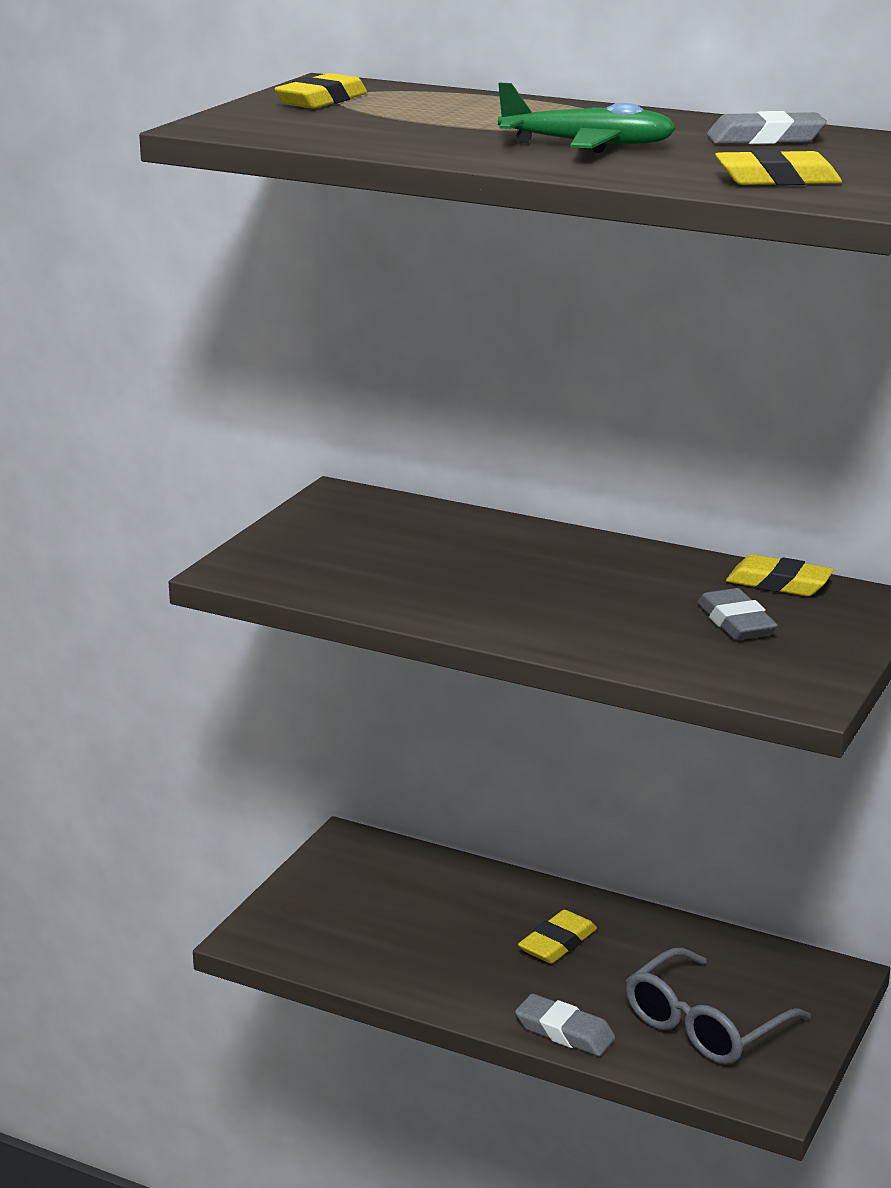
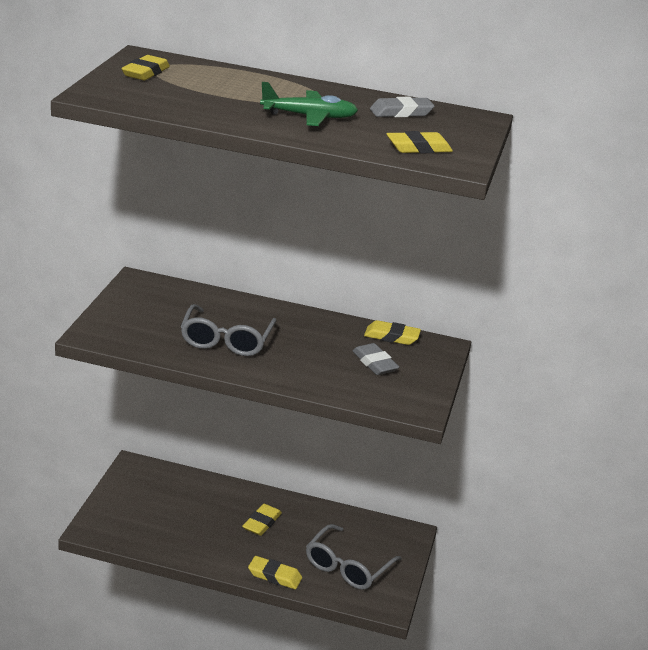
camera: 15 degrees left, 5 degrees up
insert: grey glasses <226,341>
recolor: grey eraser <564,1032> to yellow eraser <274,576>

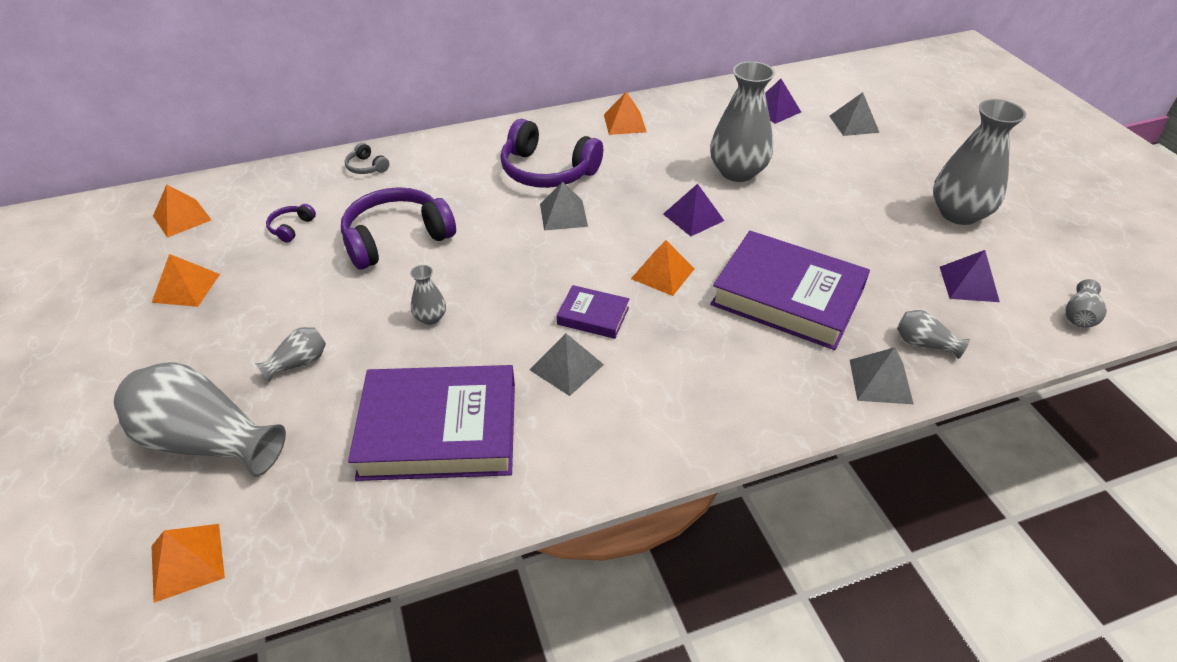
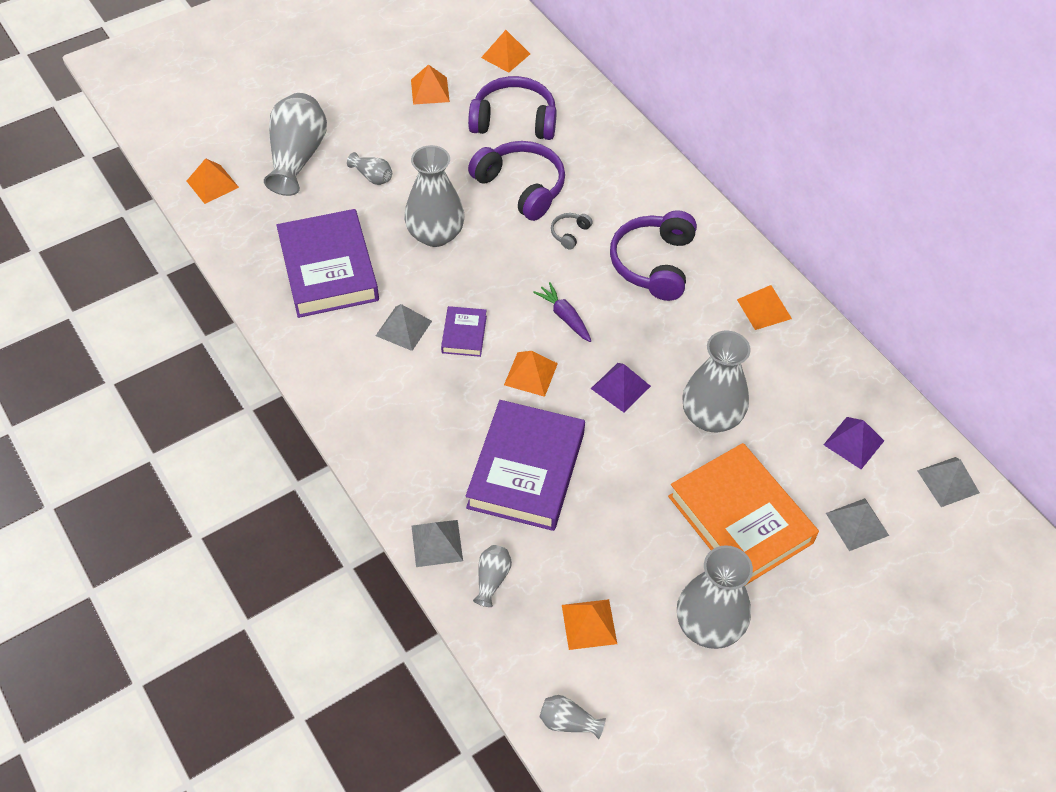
camera: 75 degrees right, 10 degrees up
insert: purple carrot <564,316>; orange book <740,519>
move: grey headphones <366,167> to <569,233>; grey pyramid <563,215> to <948,481>
recolor: purple pyramid <969,284> to orange pyramid <589,624>
resize: purple headphones <291,228> = <514,120> x2.28; grey vase <430,317> = <435,234> x2.17

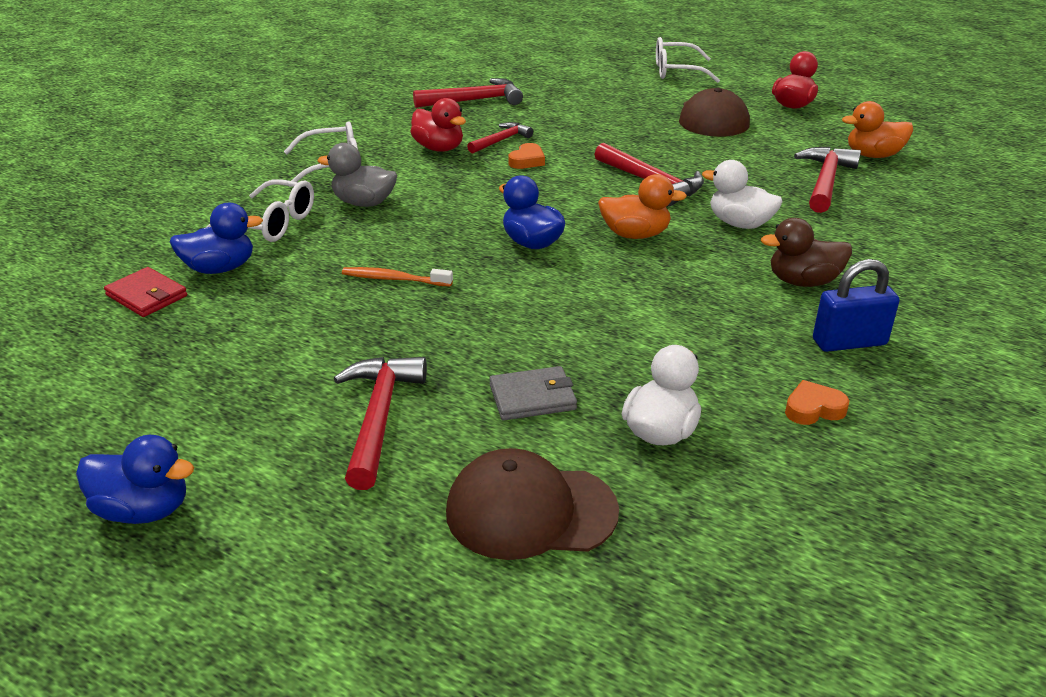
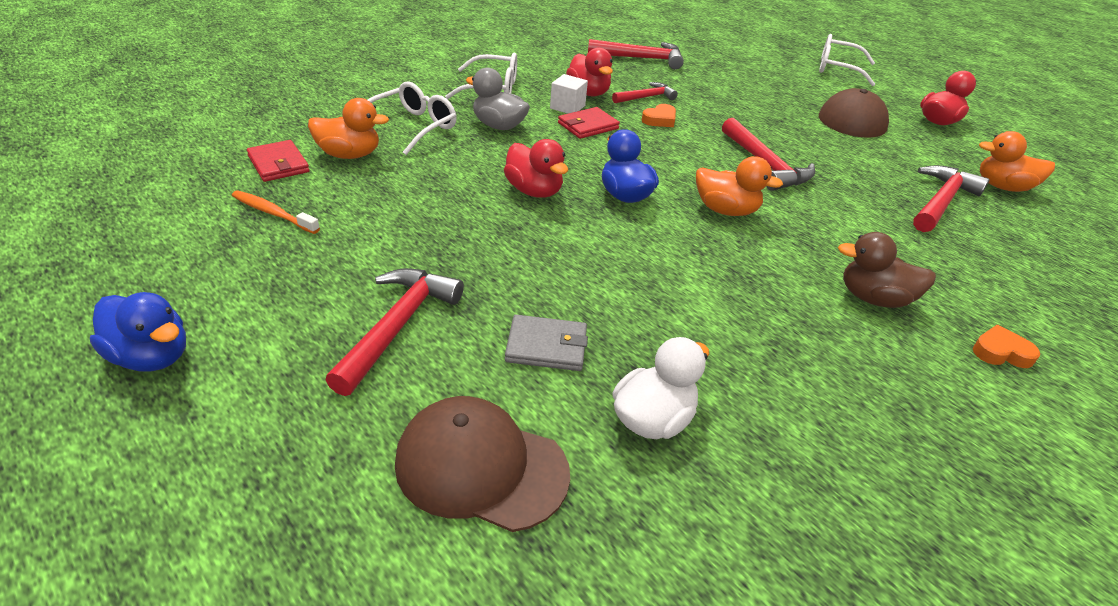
camera: 15 degrees right, 5 degrees up
delete: white duck <739,224>; blue padlock <849,342>
insert: red duck <534,191>; white cube <567,107>; red wallet <588,126>
move: orange toothbrush <395,279> to <273,213>; orange heart <813,409> to <1001,352>
recolor: blue duck <220,268> to orange duck <349,155>
rotate: white glasses <271,224> = <413,127> 90 degrees counterclockwise

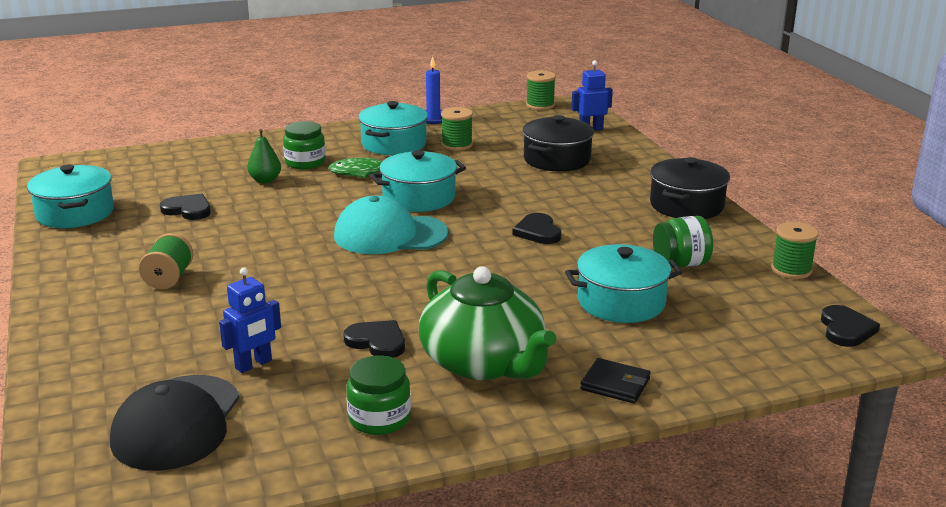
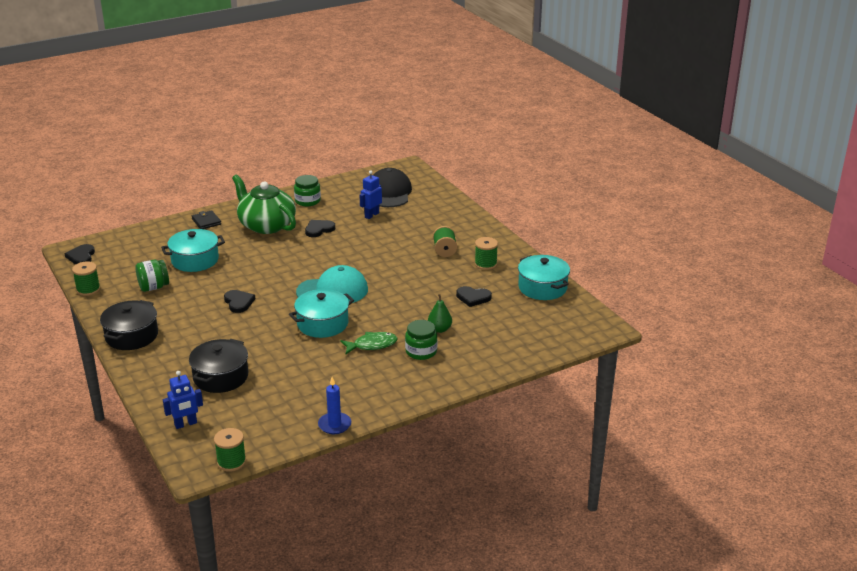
camera: 170 degrees right, 5 degrees up
delete: turquoise pot <394,144>
move: green spool <457,145> to <485,264>
rotate: black heart <377,342> = <319,229> 120 degrees clockwise; black wallet <615,384> = <206,222> 45 degrees clockwise

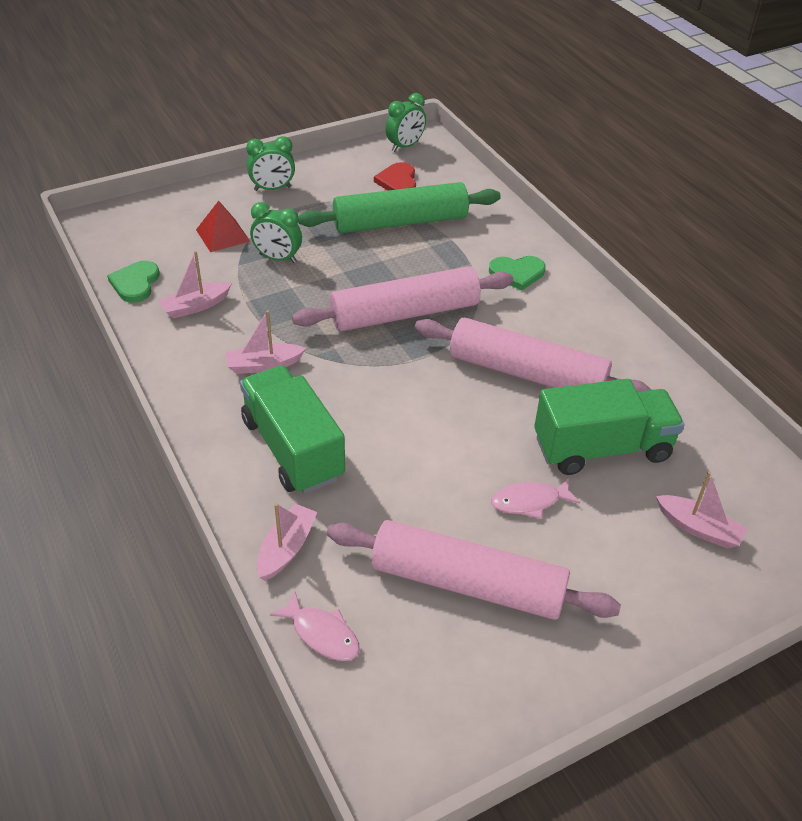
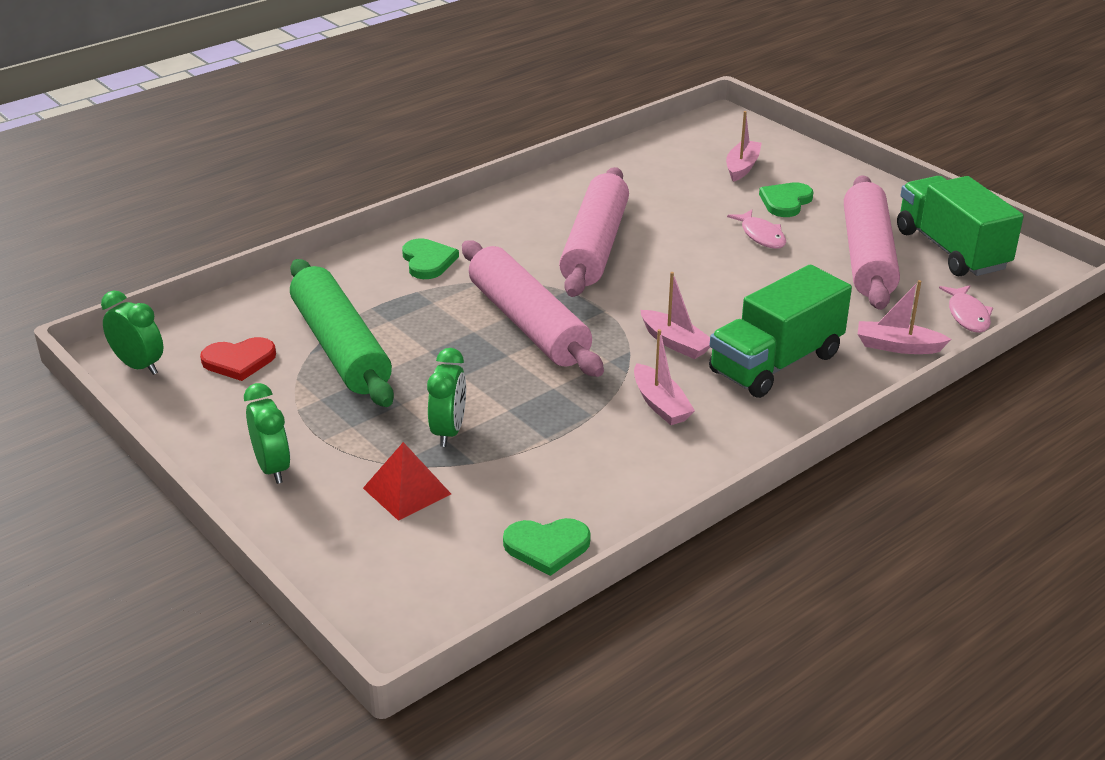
camera: 100 degrees left, 10 degrees down
insert: green heart <785,202>
move: pink boat <195,306> to <675,343>; green truck <602,448> to <951,250>
rotate: pink fish <322,634> = <967,315> 150 degrees clockwise

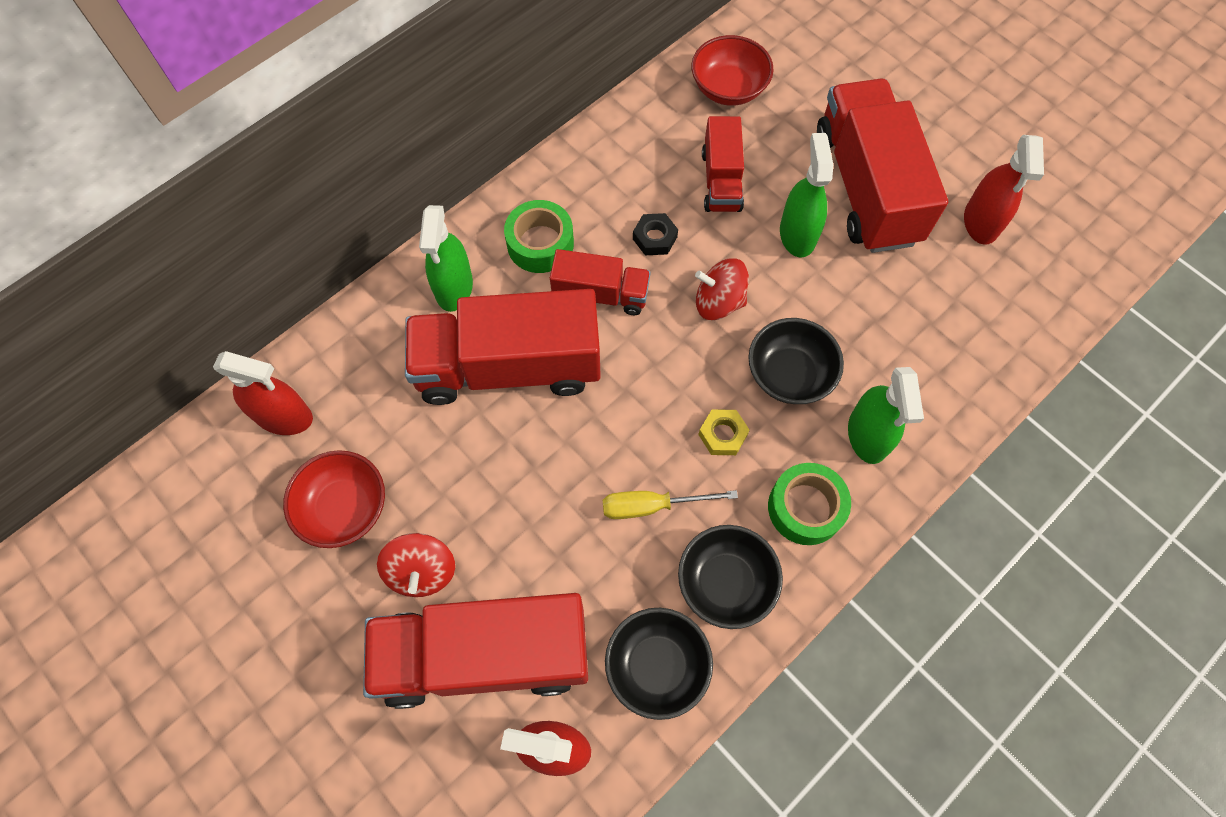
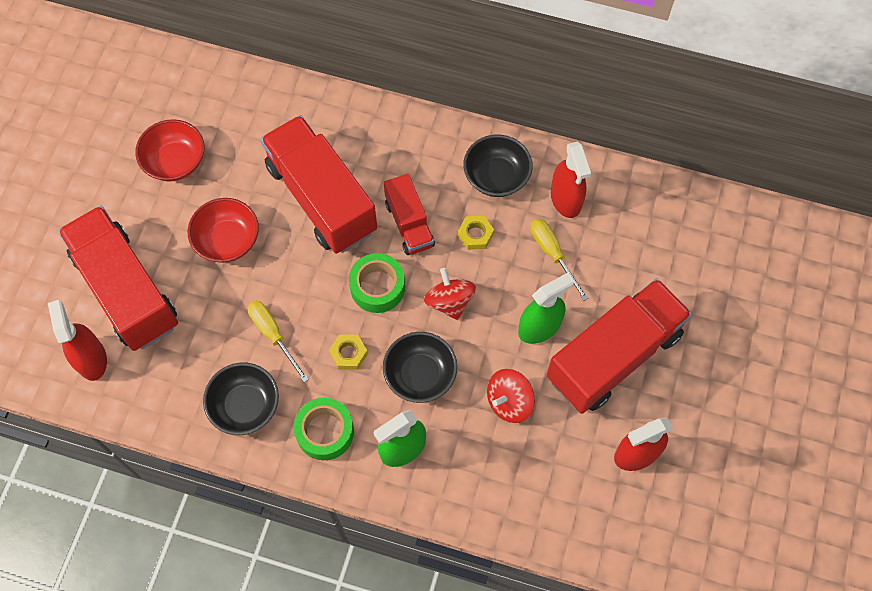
camera: 60 degrees right, 0 degrees up
delete: green spray bottle <454,287>
move: red spray bottle <284,416> to <566,199>; red spinning top <422,571> to <509,401>; green tape <540,244> to <377,287>; black bowl <657,666> to <496,177>; red bowl <728,88> to <227,240>
replace: red truck <721,180> to yellow screwdriver <552,254>
recolor: black nut <655,238> to yellow nut <475,235>

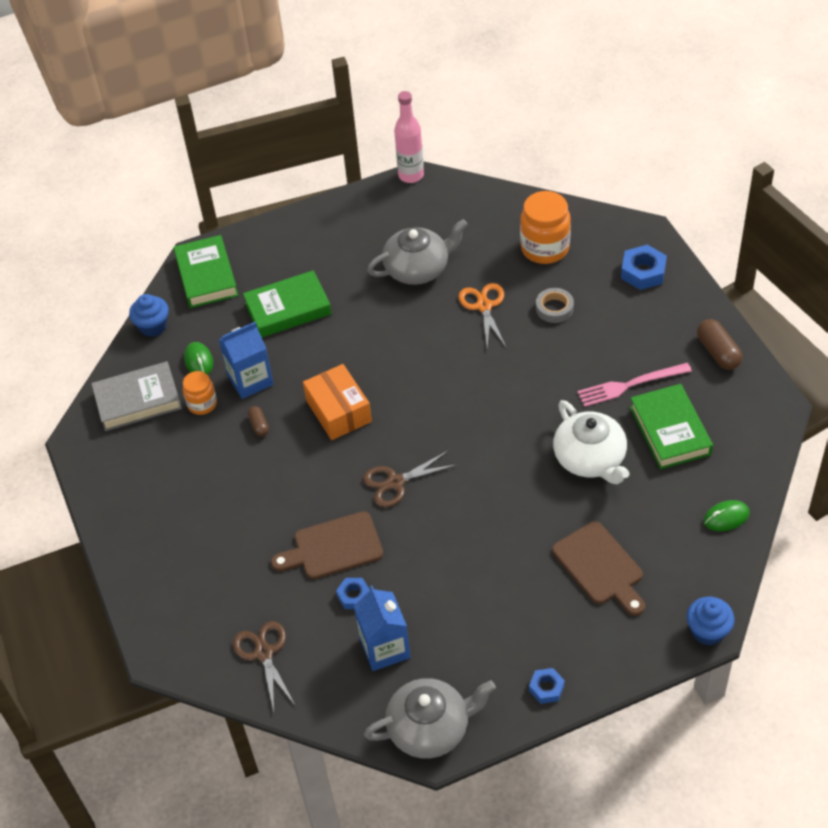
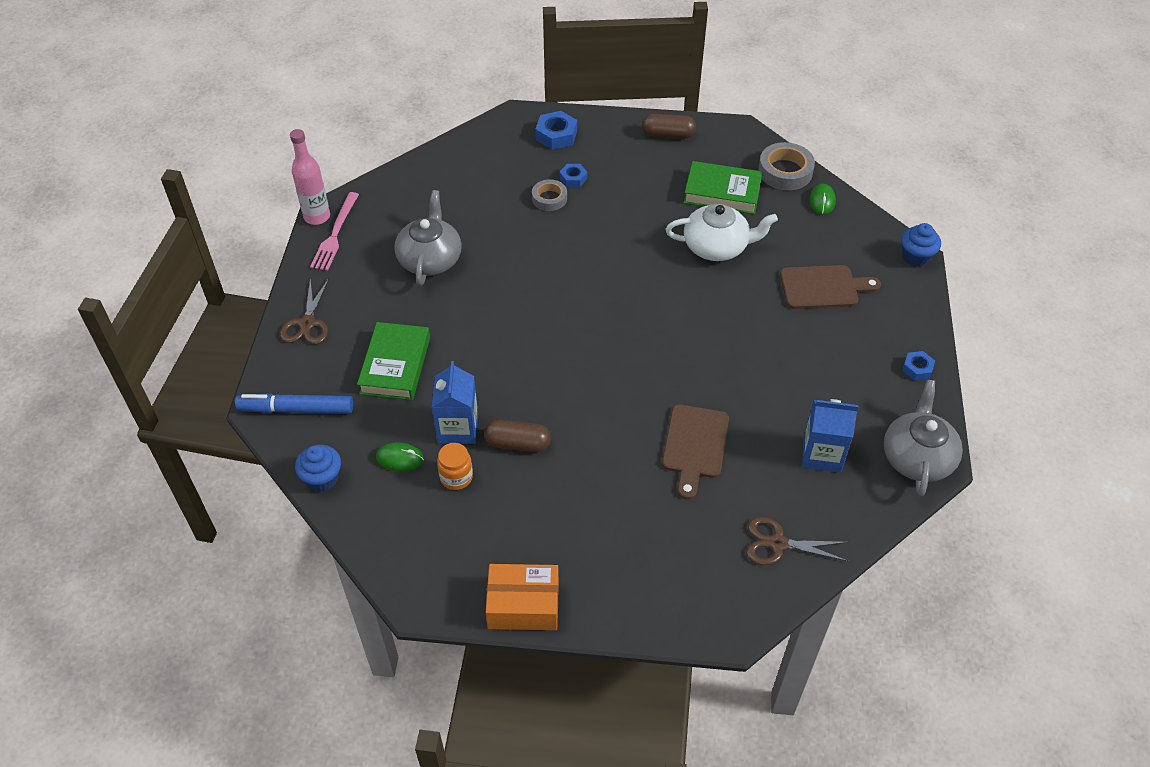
camera: 65 degrees left, 0 degrees up
delete: grey book <138,401>; orange scissors <484,306>; orange jar <545,248>
insert: grey tape <785,171>
move: orange box <338,411> to <523,605>; blue nut <354,596> to <573,178>; brown scissors <395,482> to <307,323>; pink fork <630,385> to <335,234>
replace: green book <206,276> to blue marker <296,409>
resize: brown capsule <259,425> = <517,443> x1.75

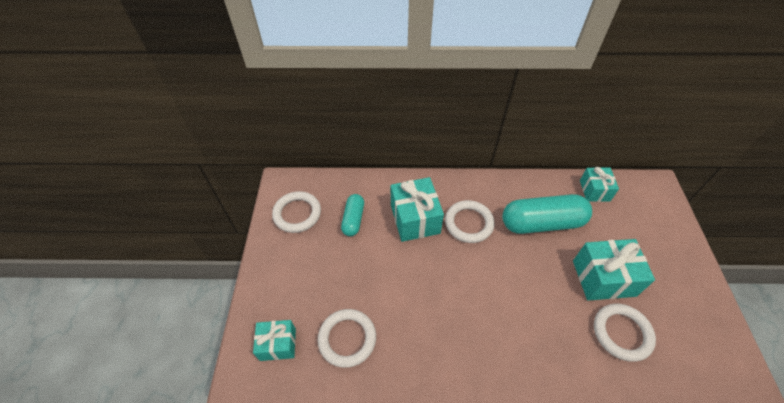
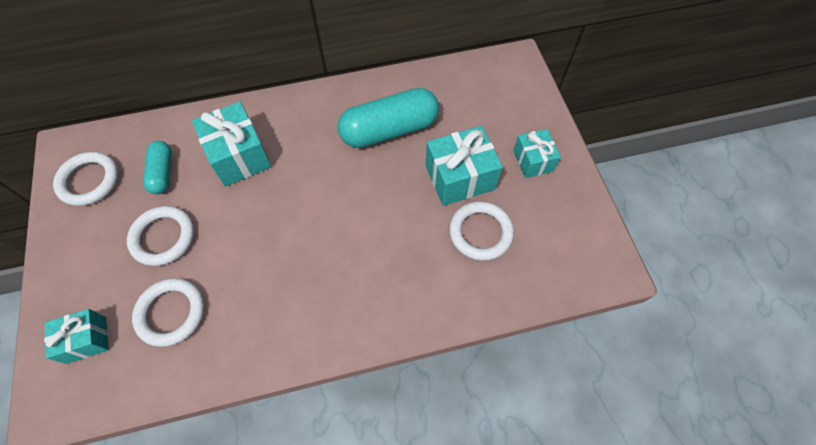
camera: 15 degrees left, 10 degrees up
move: white ring <469,223> to <163,237>; turquoise gift <594,190> to <533,160>

